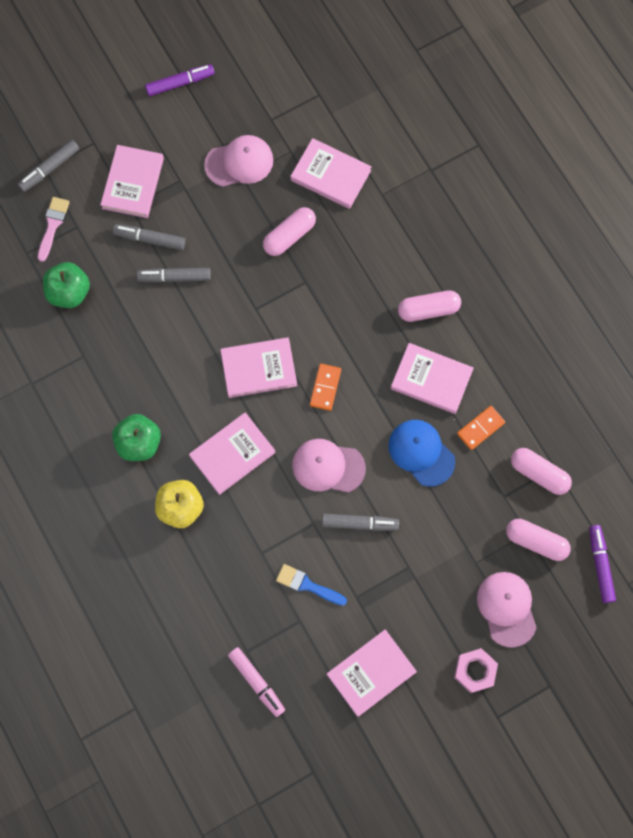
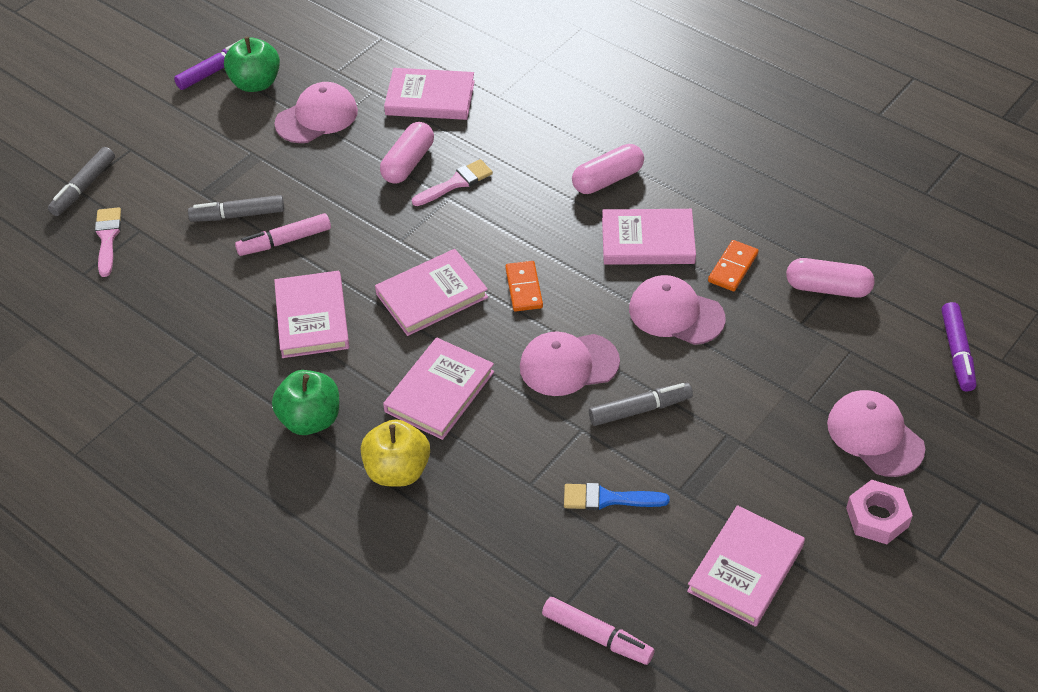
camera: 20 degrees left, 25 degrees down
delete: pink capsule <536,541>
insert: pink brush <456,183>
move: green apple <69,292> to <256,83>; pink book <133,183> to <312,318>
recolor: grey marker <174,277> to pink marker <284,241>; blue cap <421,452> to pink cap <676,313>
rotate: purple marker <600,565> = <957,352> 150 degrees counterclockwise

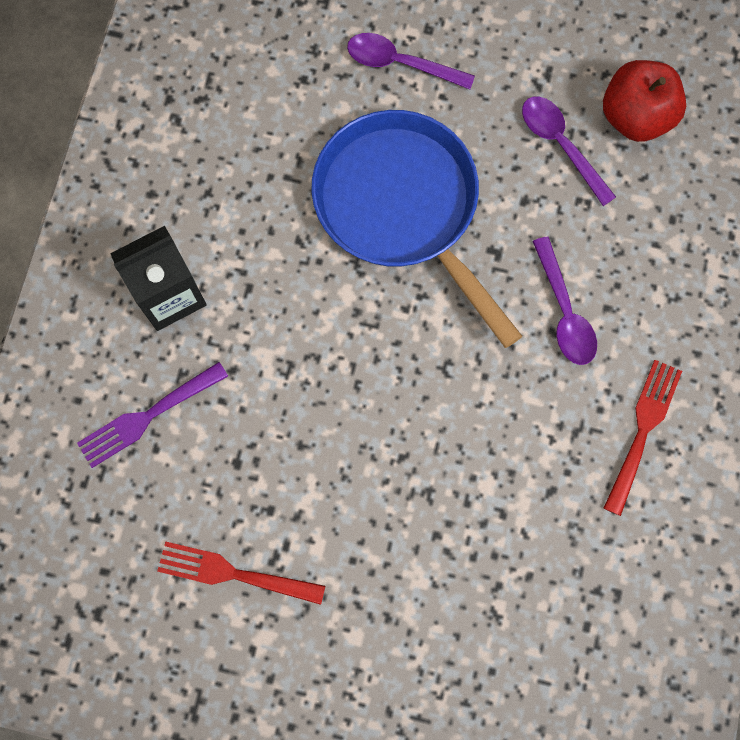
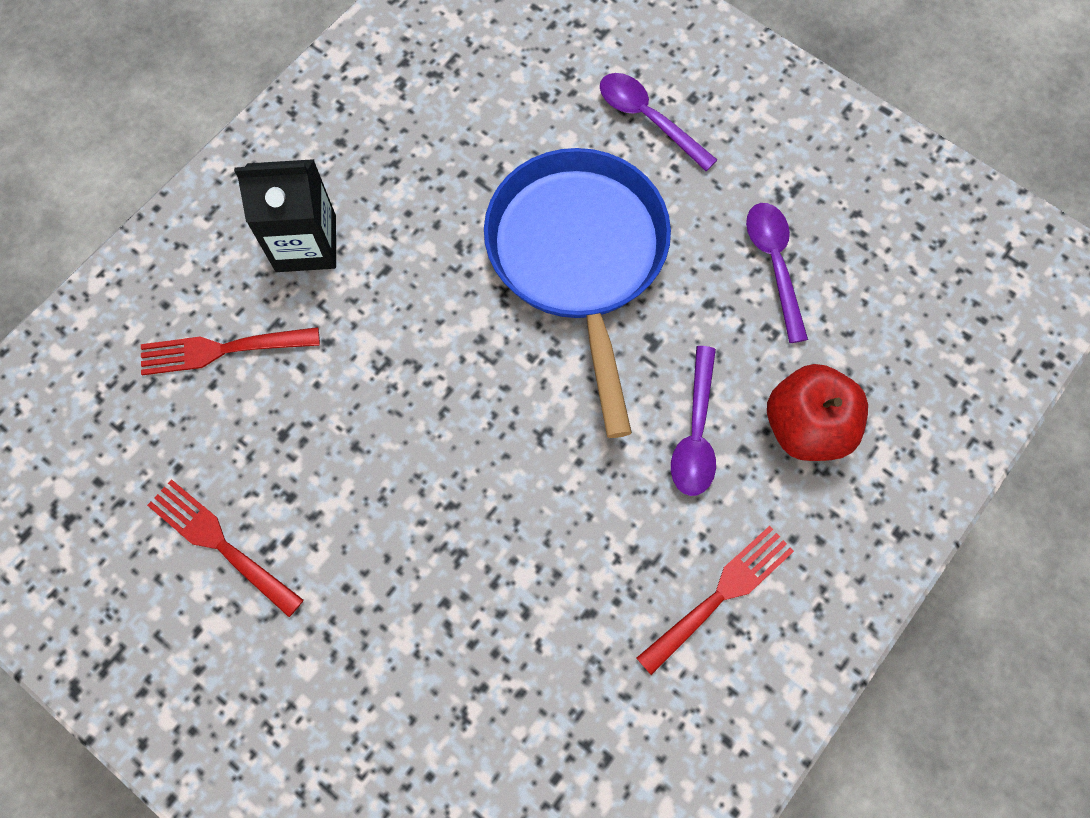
camera: 25 degrees right, 5 degrees down
move: red apple <635,117> to <806,426>
recolor: purple fork <148,416> to red fork <222,349>

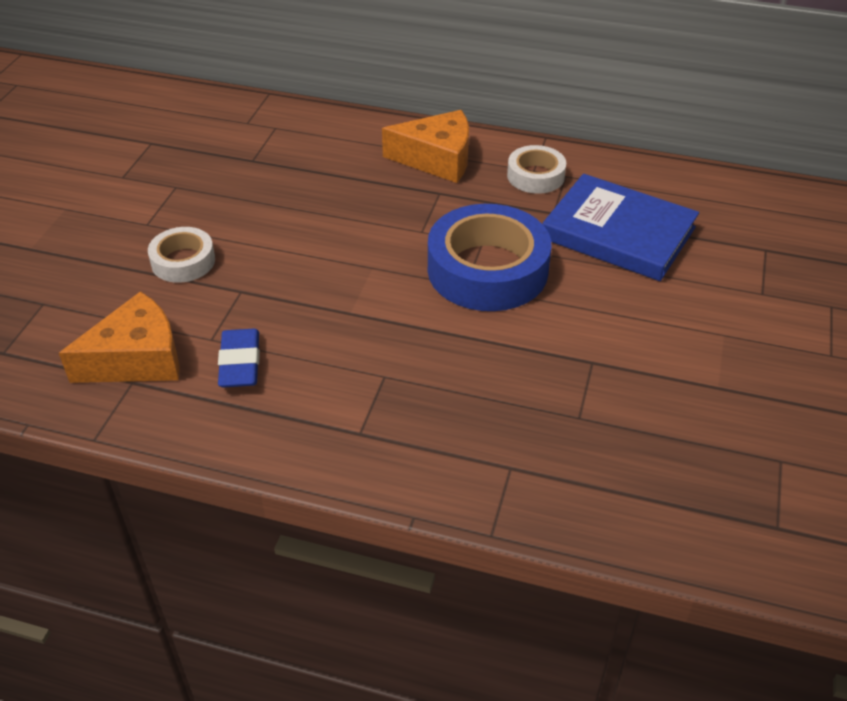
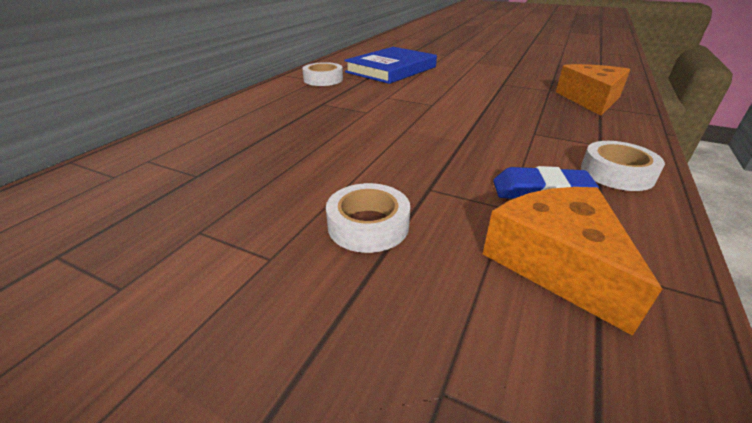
camera: 80 degrees left, 10 degrees down
delete: blue tape <487,270>
insert: white tape <616,173>
move: orange cheese <437,159> to <590,100>

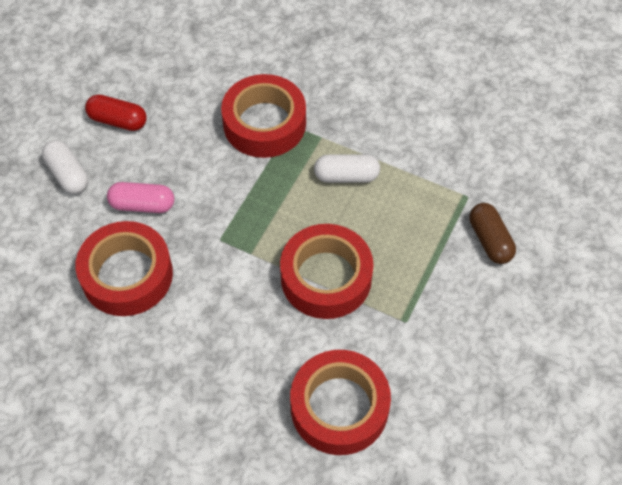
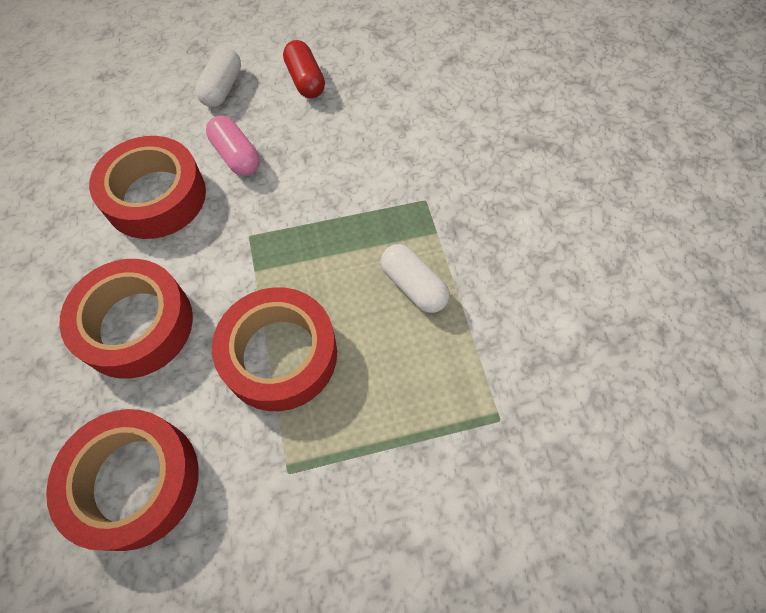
camera: 50 degrees right, 5 degrees up
delete: brown capsule <490,240>
move: red tape <264,123> to <136,325>

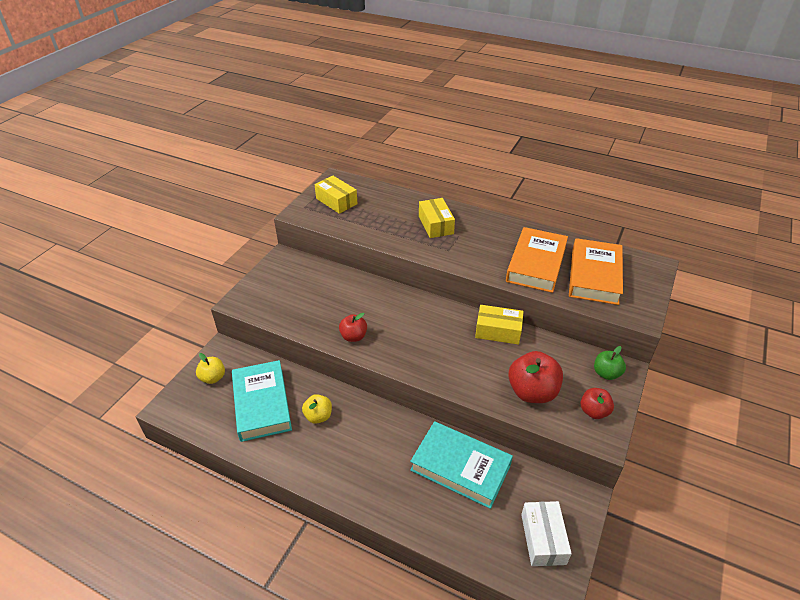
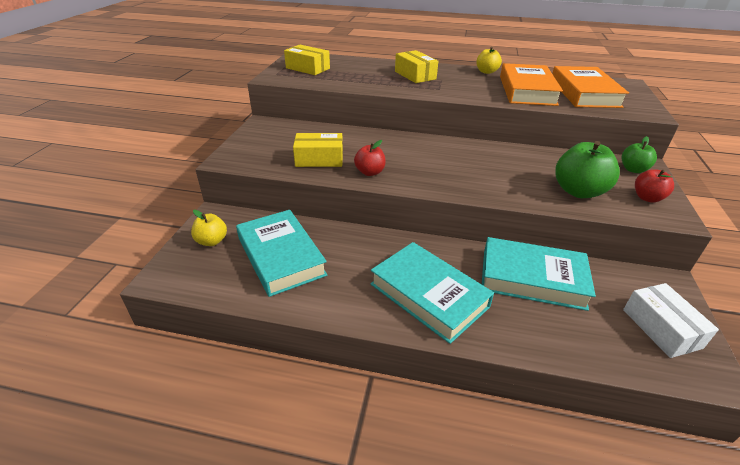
camera: 15 degrees left, 5 degrees down
insert: turquoise book <428,295>
move: yellow apple <318,416> to <486,72>; yellow box <498,331> to <319,159>
recolor: red apple <532,392> to green apple <578,191>

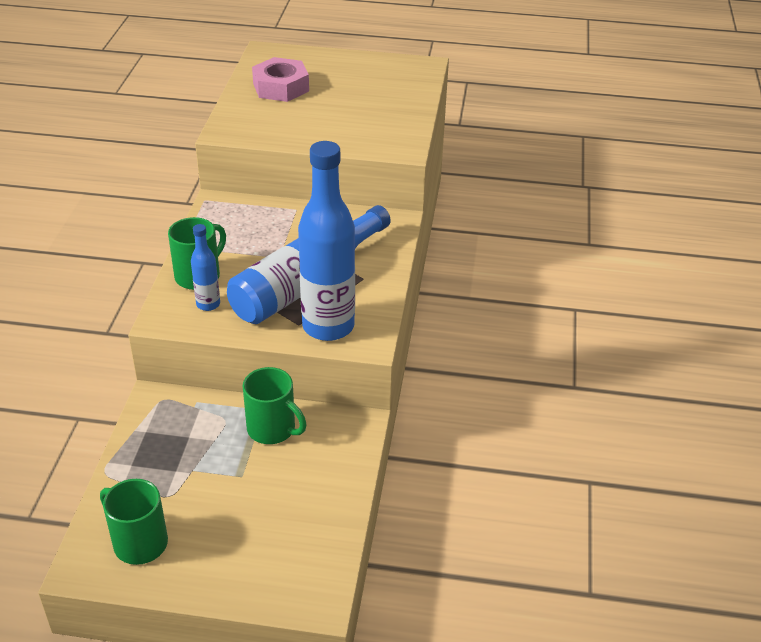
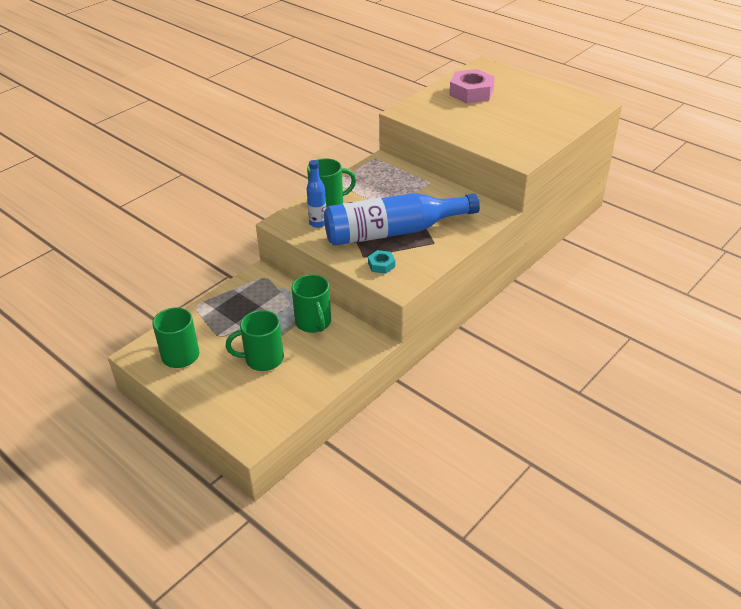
camera: 35 degrees right, 0 degrees up
insert: green mug <262,359>
replace: blue bottle <328,326> to turquoise nut <381,265>

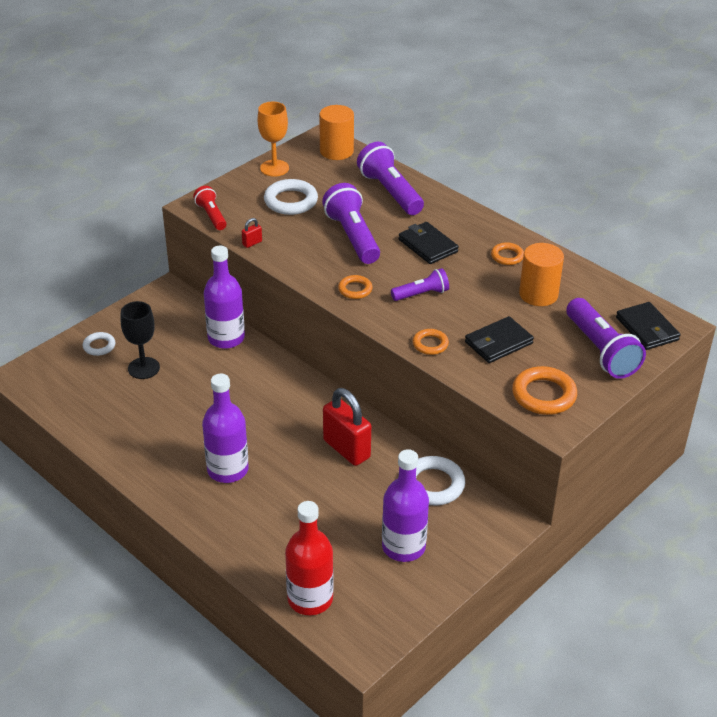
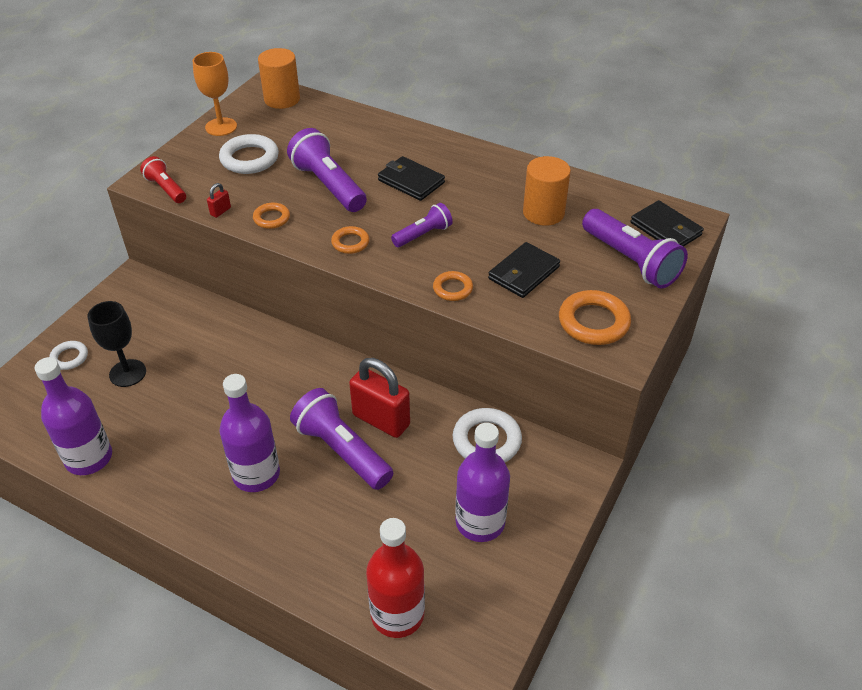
camera: 15 degrees left, 5 degrees up
move: purple bottle <226,338> to <89,458>; purple flashlight <390,192> to <341,451>; orange ring <507,256> to <271,218>

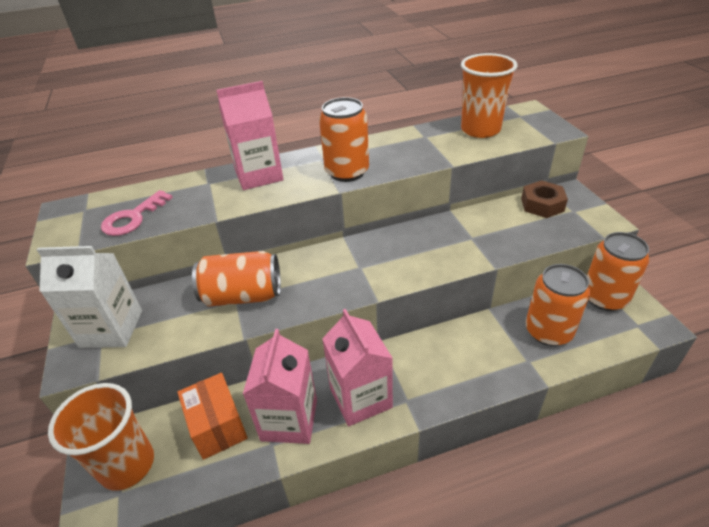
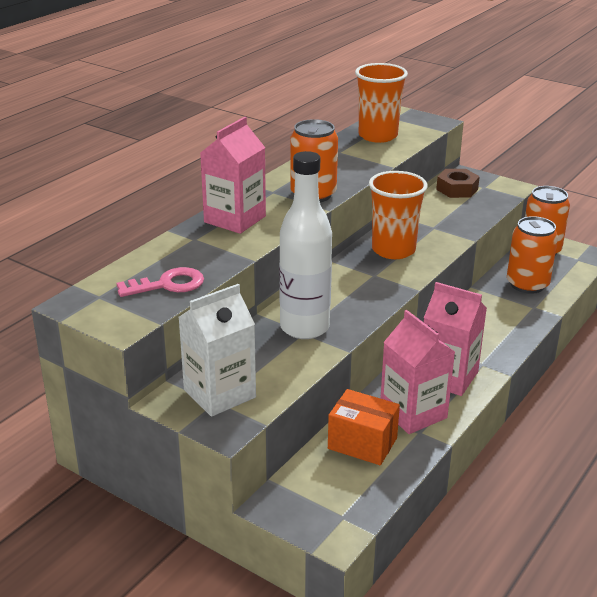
camera: 40 degrees left, 10 degrees down
move: orange cup <127,465> to <393,250>
replace: orange can <243,296> to white bottle <304,328>
rotate: pink key <133,218> = <168,284> 105 degrees counterclockwise

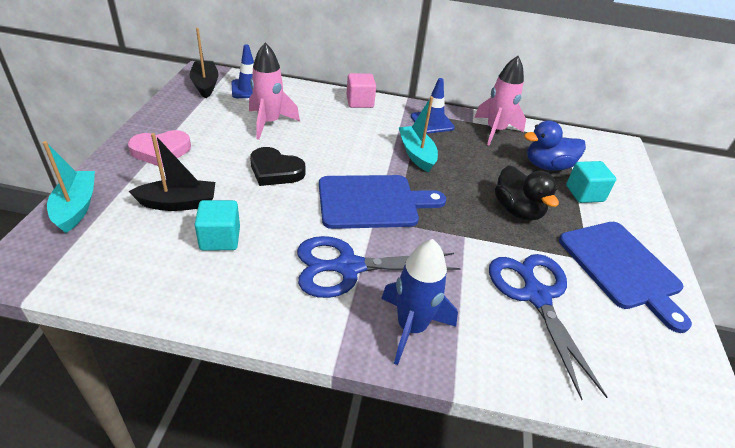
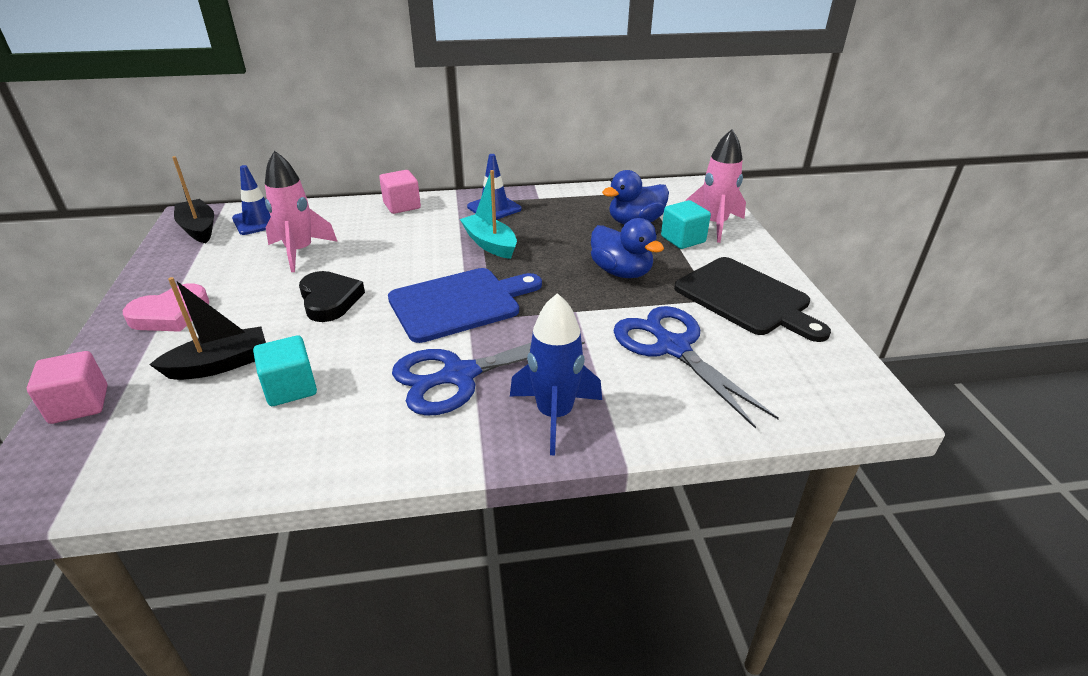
camera: 15 degrees left, 5 degrees down
move: pink rocket <495,131> to <714,225>
replace: turquoise boat <76,207> to pink cube <79,404>
recolor: black duck <517,210> to blue duck <621,272>; blue cutting board <622,268> to black cutting board <746,298>
rotate: black heart <275,171> = <329,300> 120 degrees counterclockwise

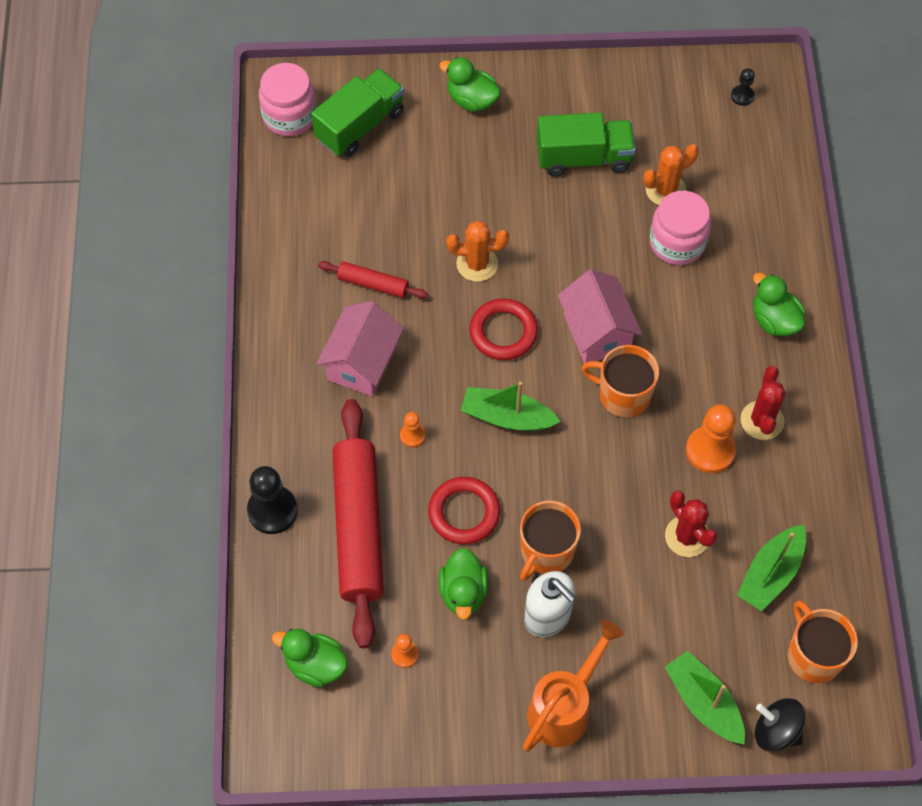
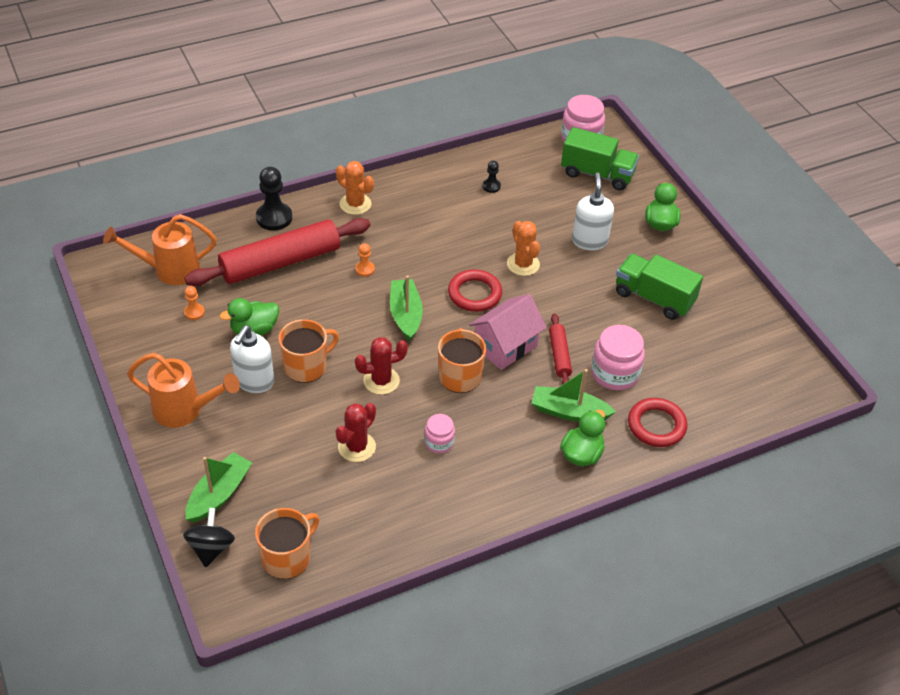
camera: 65 degrees right, 15 degrees down
delete: pink house <362,363>
insert: white soap dispenser <589,241>
move: red rolling pin <373,284> to <559,355>; red ring <464,513> to <656,425>; orange cactus <665,190> to <355,204>; black pawn <742,96> to <491,186>; green boat <771,573> to <569,412>; red cactus <762,420> to <381,381>
replace: green duck <315,665> to orange watering can <170,270>; orange pawn <710,450> to pink jar <439,442>
rotate: orange mug <546,551> = <306,366> 135 degrees clockwise; green truck <584,158> = <654,298> 150 degrees clockwise

